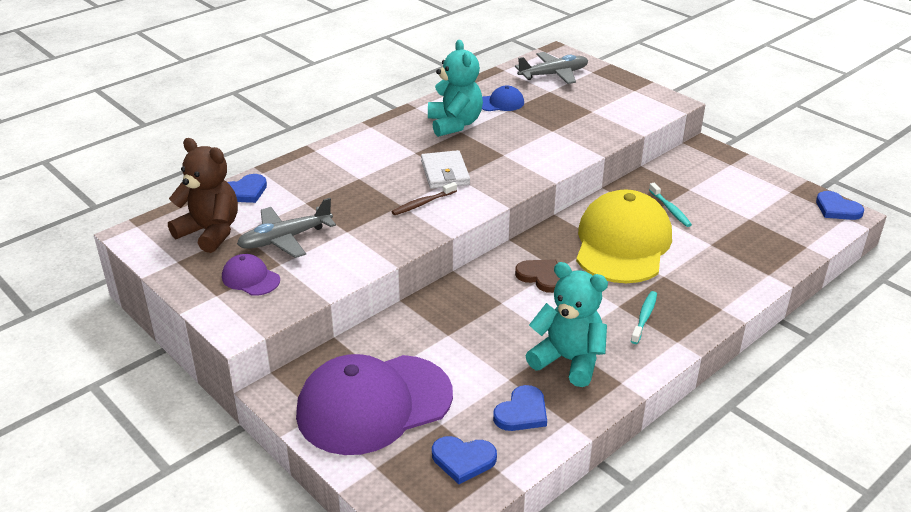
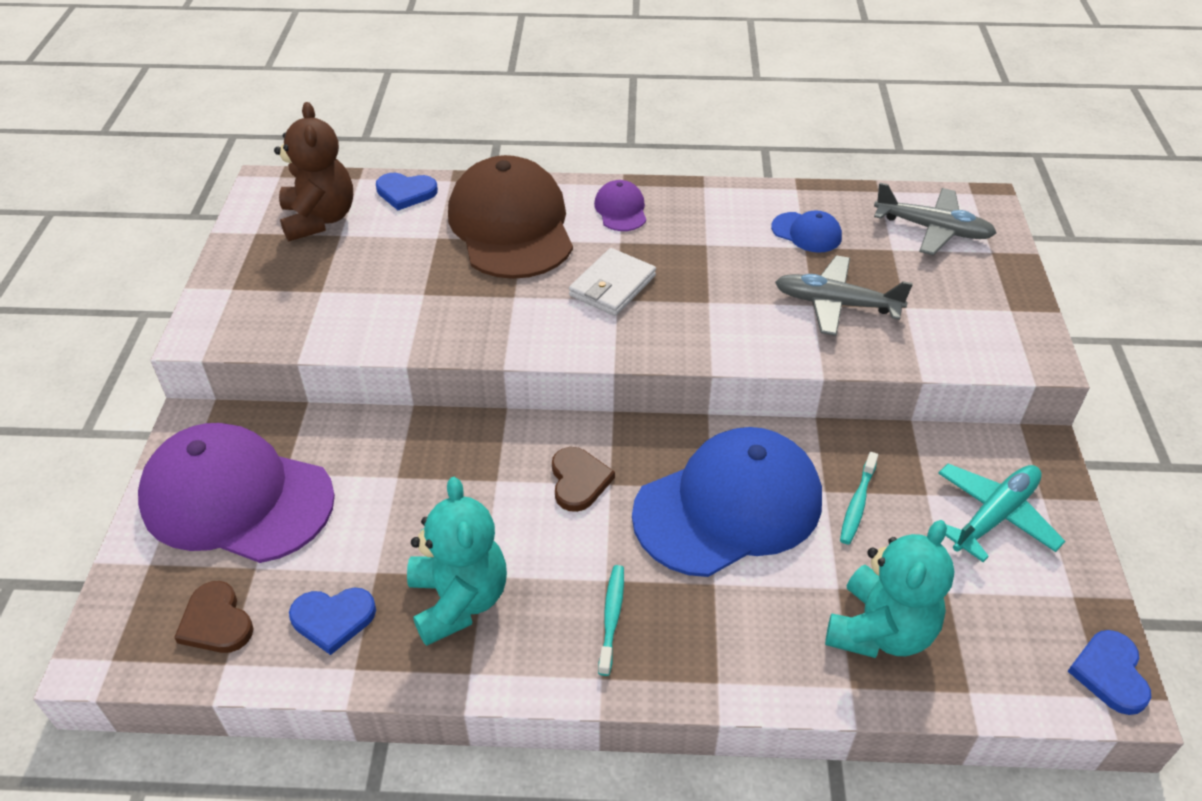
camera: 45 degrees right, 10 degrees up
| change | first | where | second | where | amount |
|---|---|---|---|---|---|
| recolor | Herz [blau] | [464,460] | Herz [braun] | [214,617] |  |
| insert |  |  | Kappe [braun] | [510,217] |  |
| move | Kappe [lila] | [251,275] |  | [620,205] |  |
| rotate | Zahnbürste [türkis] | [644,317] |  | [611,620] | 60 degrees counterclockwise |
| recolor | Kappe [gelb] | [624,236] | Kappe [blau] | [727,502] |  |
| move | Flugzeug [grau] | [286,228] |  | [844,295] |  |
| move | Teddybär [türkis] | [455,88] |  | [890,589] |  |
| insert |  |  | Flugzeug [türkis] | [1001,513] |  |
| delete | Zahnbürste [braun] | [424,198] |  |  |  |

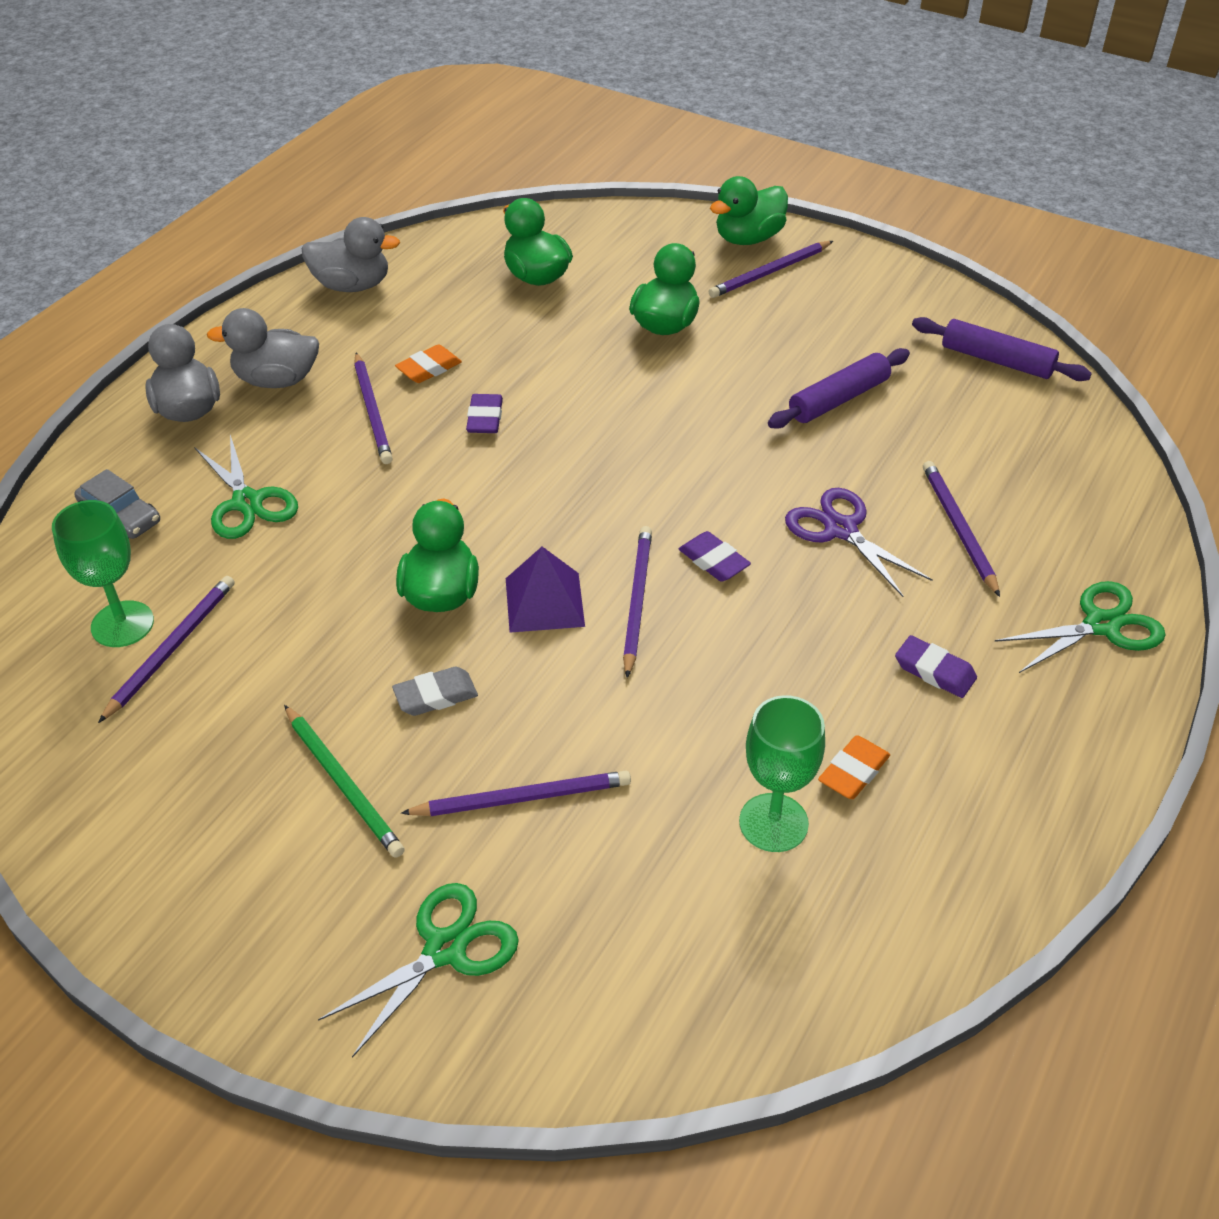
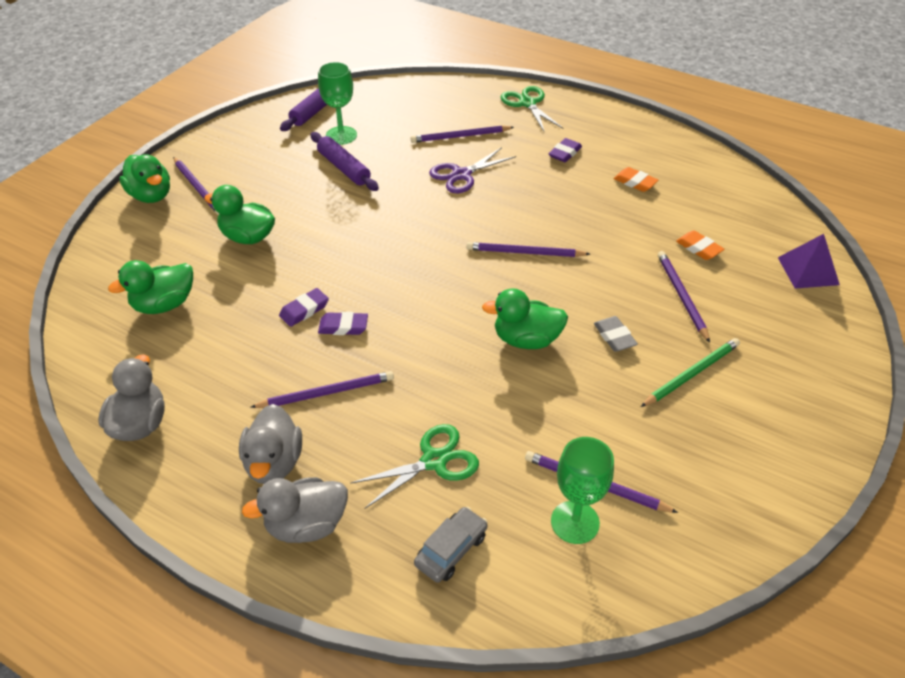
camera: 90 degrees left, 0 degrees up
| change | first | where | second | where | amount |
|---|---|---|---|---|---|
| move | Radiergummi [lila] | [715,556] |  | [304,307] |  |
| move | Kelch [grün] | [782,773] |  | [337,103] |  |
| move | Radiergummi [orange] | [428,364] |  | [700,245] |  |
| move | Pyramide [lila] | [545,590] |  | [809,261] |  |
| delete | Schere [grün] | [418,970] |  |  |  |

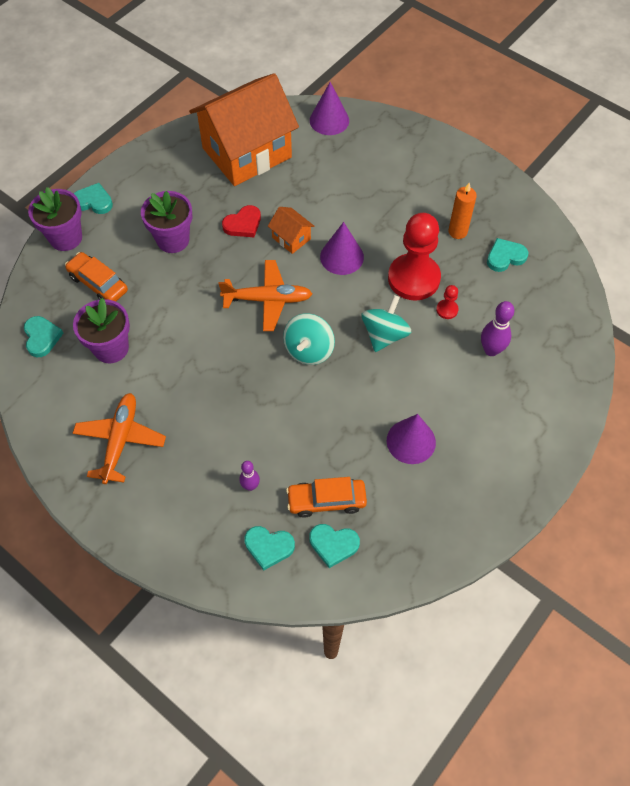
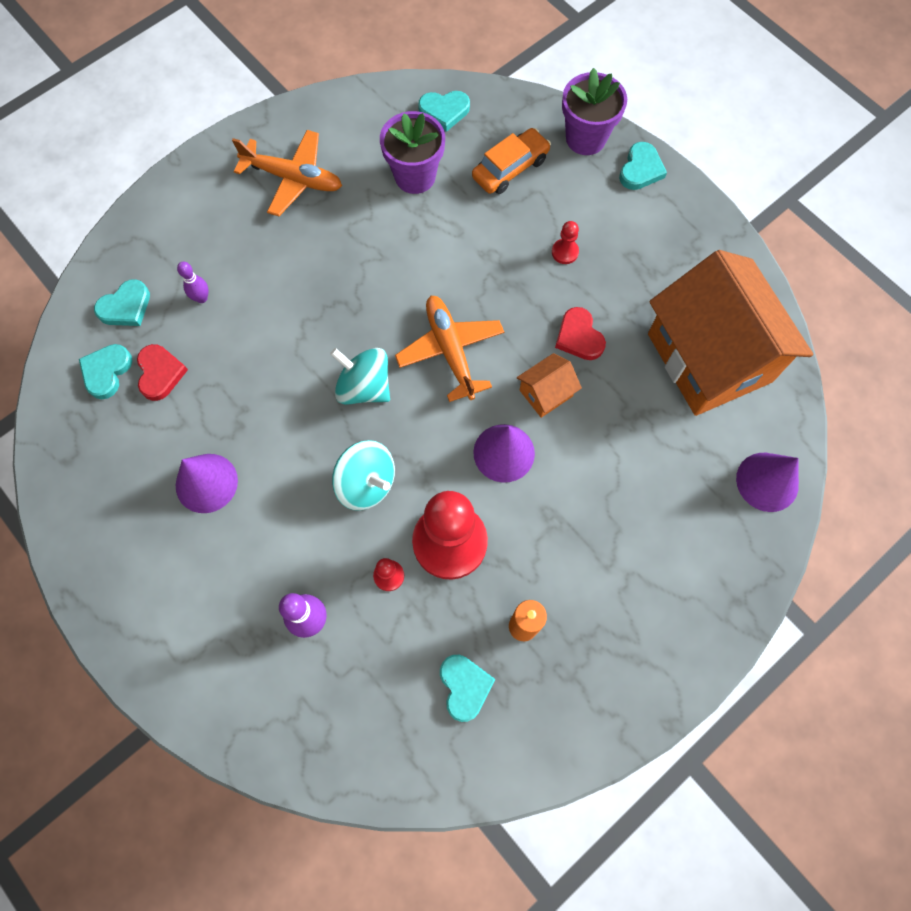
camera: 100 degrees right, 10 degrees up
| change | first | where | second | where | amount |
|---|---|---|---|---|---|
| rotate | Herz [türkis] | [269,548] |  | [122,302] | 150 degrees counterclockwise |
| replace | Auto [orange] | [326,497] | Herz [rot] | [162,372] |  |
| rotate | Flugzeug [orange] | [265,295] |  | [449,349] | 150 degrees clockwise |
| replace | Blumentopf [lila] | [166,222] | Bauer [rot] | [565,242] |  |

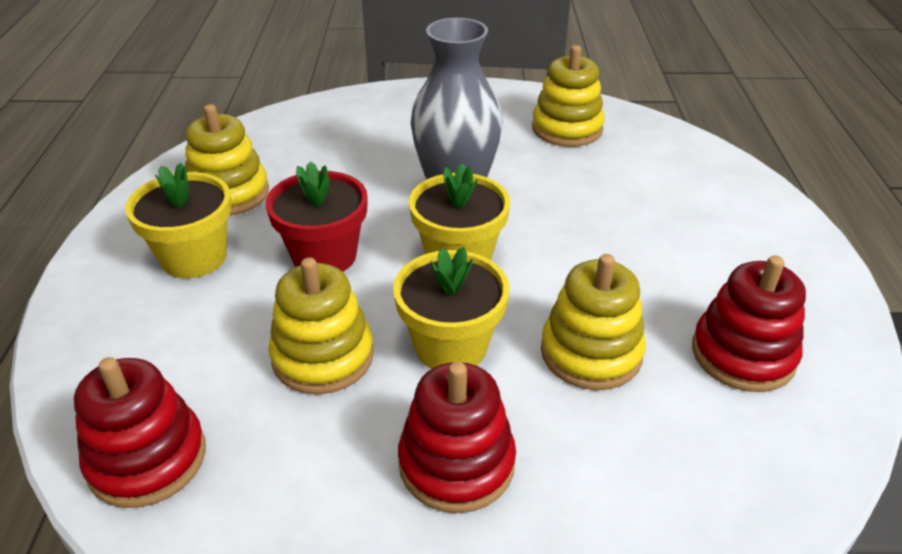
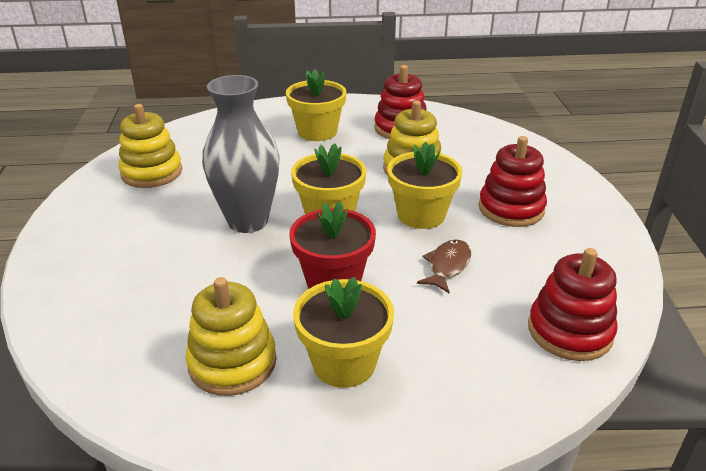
camera: 95 degrees left, 5 degrees down
| change | first | where | second | where | amount |
|---|---|---|---|---|---|
| insert |  |  | Blumentopf [gelb] | [316,105] |  |
| replace | Stapelspielzeug [gelb] | [321,325] | Fisch [braun] | [444,266] |  |

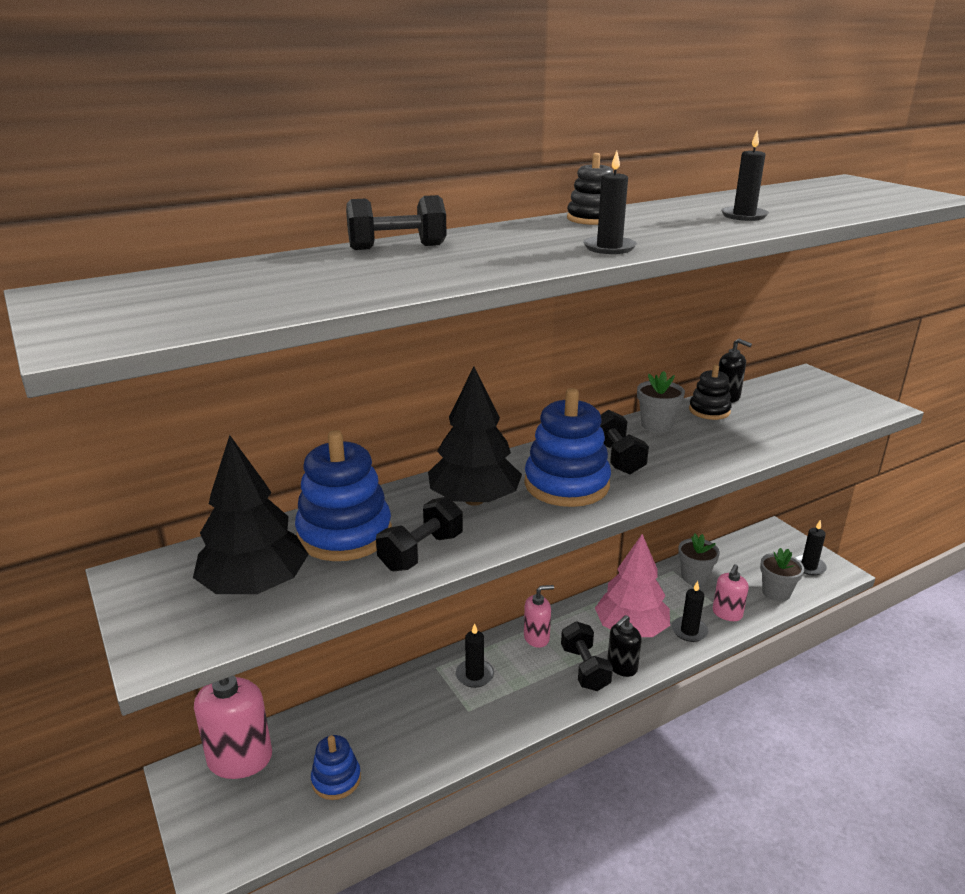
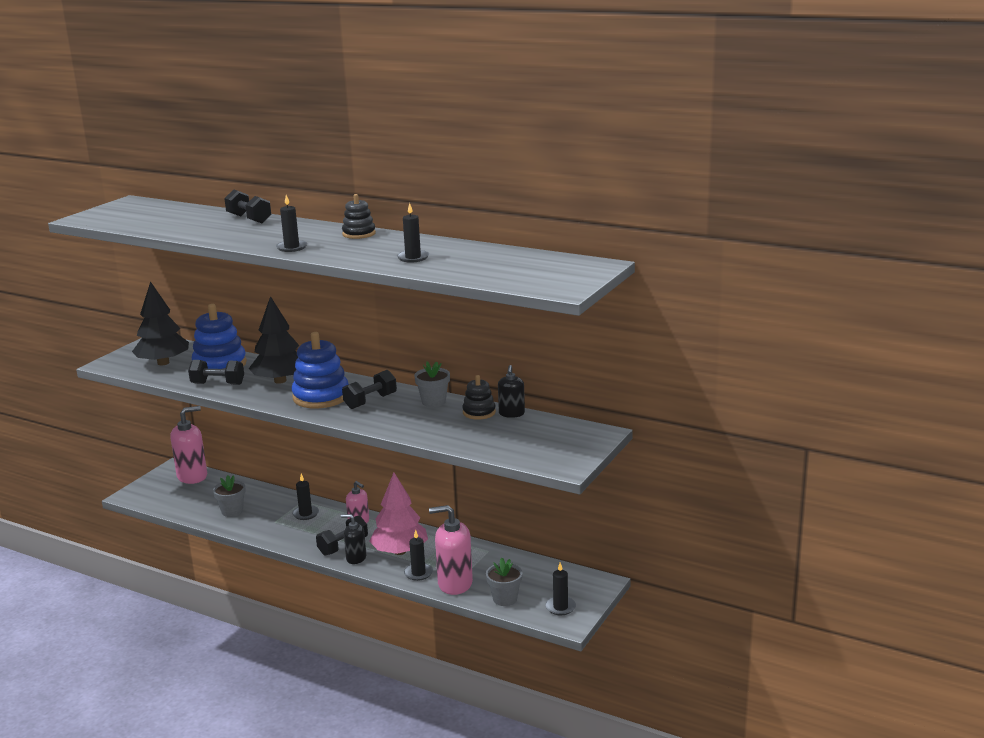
camera: 60 degrees right, 5 degrees down
| change | first | where | second | where | amount |
|---|---|---|---|---|---|
| move | Blumentopf [grau] | [699,559] |  | [229,496] |  |
| resize | Seifenspender [rosa] | [731,592] |  | [451,550] | x1.71 |
| delete | Stapelspielzeug [blau] | [336,767] |  |  |  |

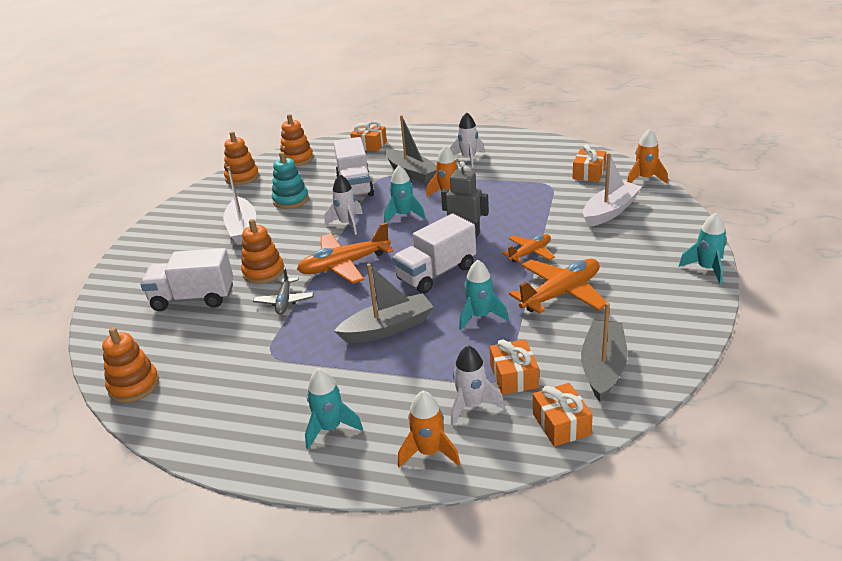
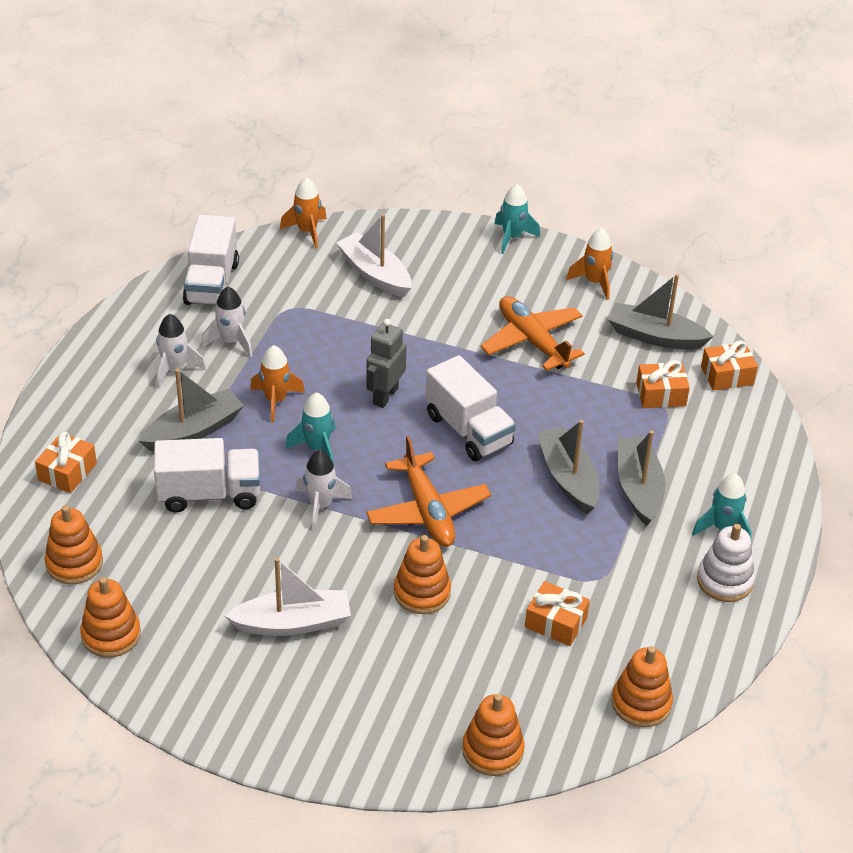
camera: 90 degrees left, 10 degrees up
| change | first | where | second | where | amount |
|---|---|---|---|---|---|
| move | Lastwagen [weiß] | [187,279] |  | [211,260] |  |
| move | Rakete [weiß] | [478,385] |  | [227,321] |  |
| insert |  |  | Stapelspielzeug [orange] | [493,735] |  |
| move | Geschenk [orange] | [589,163] |  | [557,613] |  |
| move | Rakete [orange] | [429,429] |  | [589,264] |  |
| insert |  |  | Boot [grau] | [642,478] |  |
| insert |  |  | Stapelspielzeug [weiß] | [726,563] |  |
| delete | Flugzeug [grau] | [283,291] |  |  |  |
| delete | Stapelspielzeug [türkis] | [290,180] |  |  |  |
| delete | Rakete [türkis] | [484,295] |  |  |  |
| delete | Flugzeug [orange] | [528,248] |  |  |  |

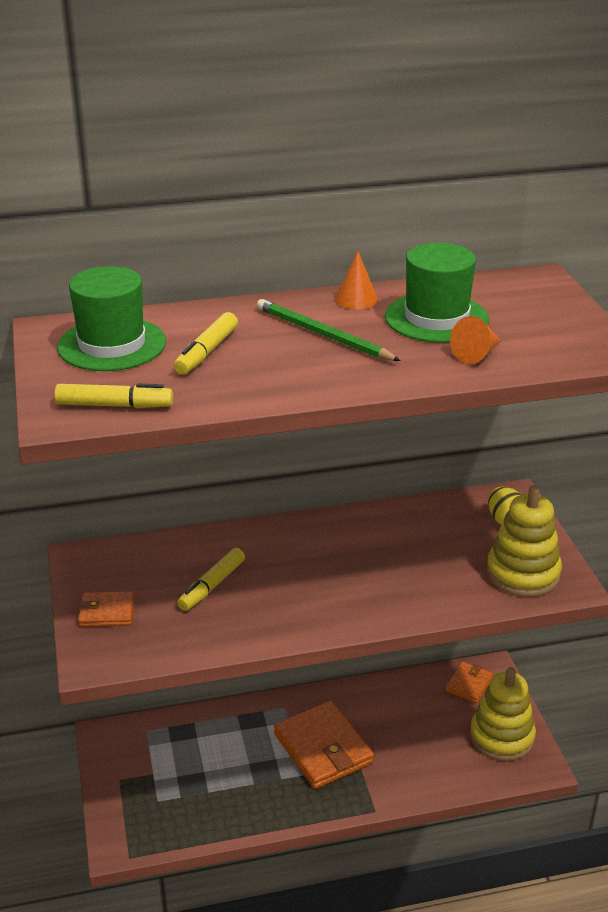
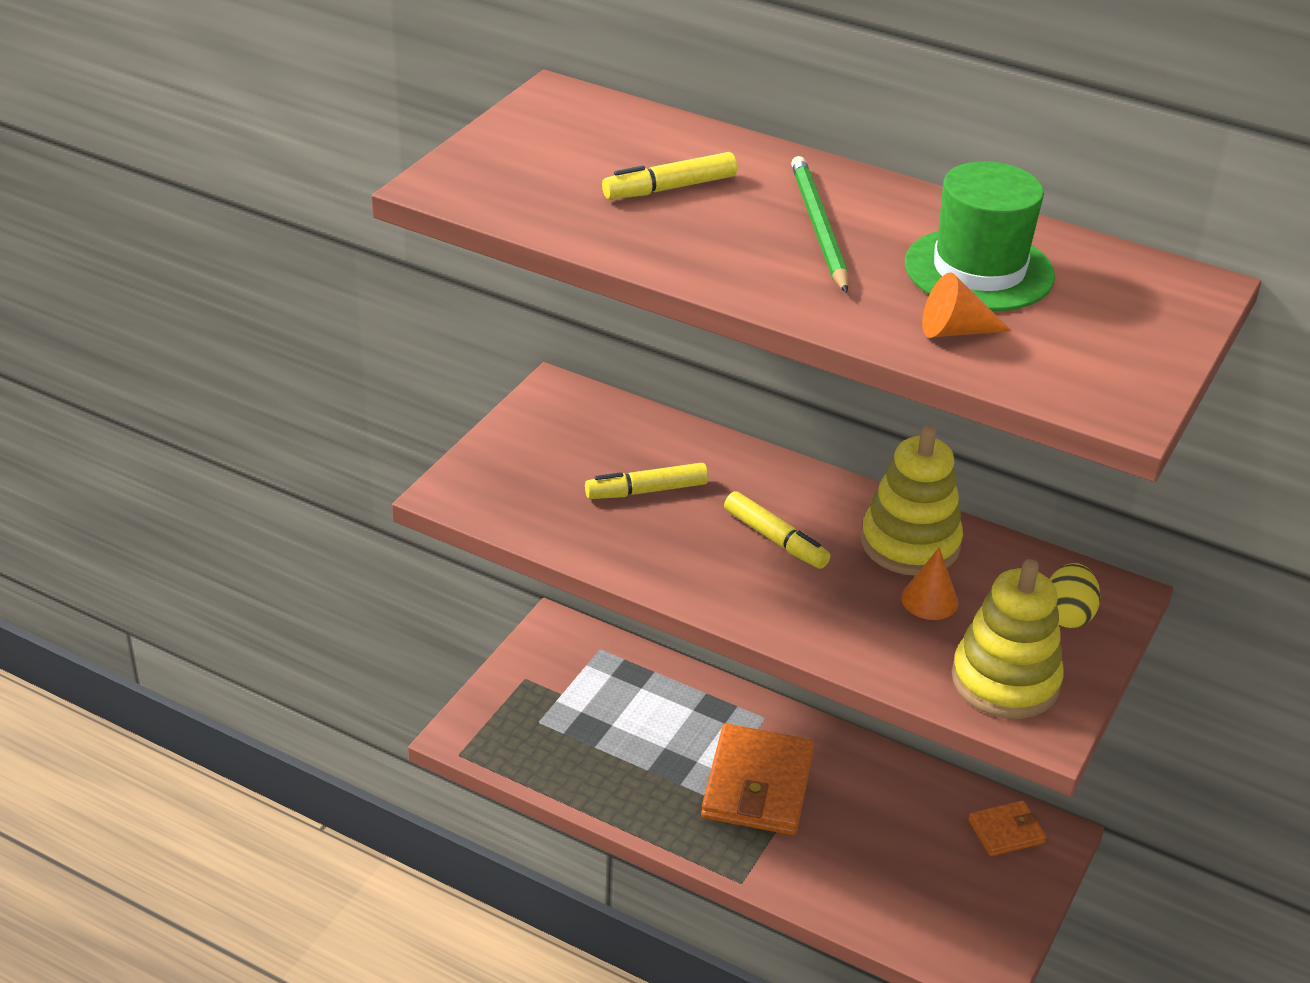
camera: 40 degrees right, 5 degrees up
| change | first | where | second | where | amount |
|---|---|---|---|---|---|
| move | Filzstift [gelb] | [113,396] |  | [777,530] |  |
| move | Stapelspielzeug [gelb] | [503,714] |  | [912,500] |  |
| move | Kegel [orange] | [356,280] |  | [929,584] |  |
| delete | Hut [grün] | [111,318] |  |  |  |
| delete | Geldbörse [orange] | [106,609] |  |  |  |

